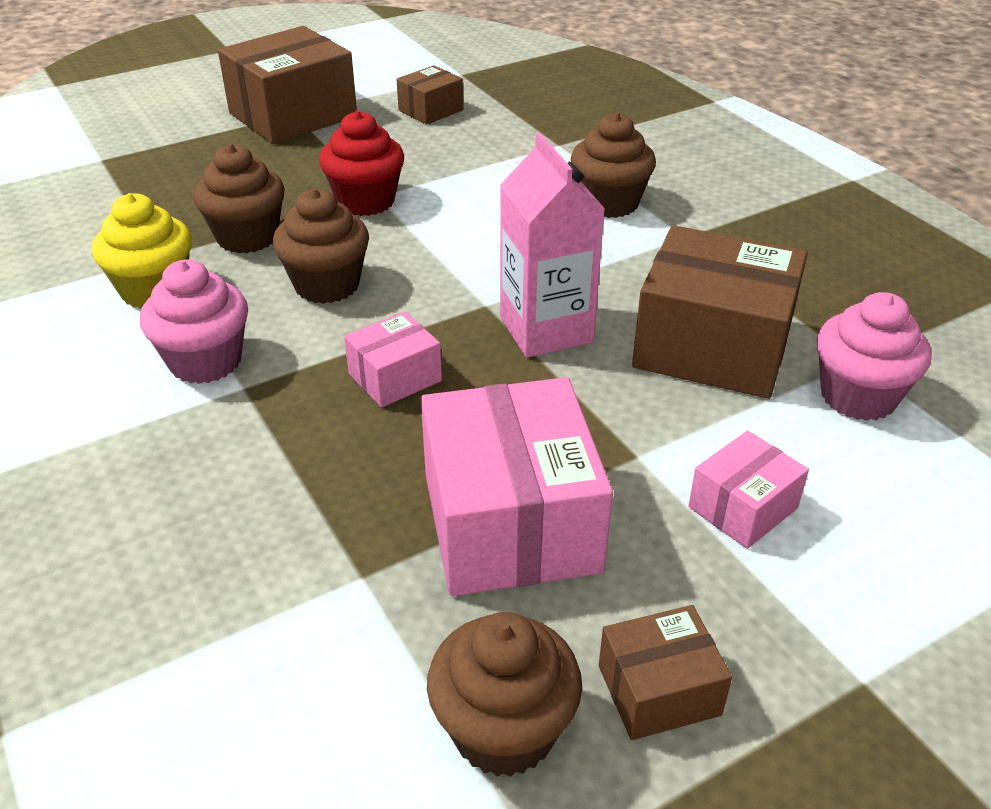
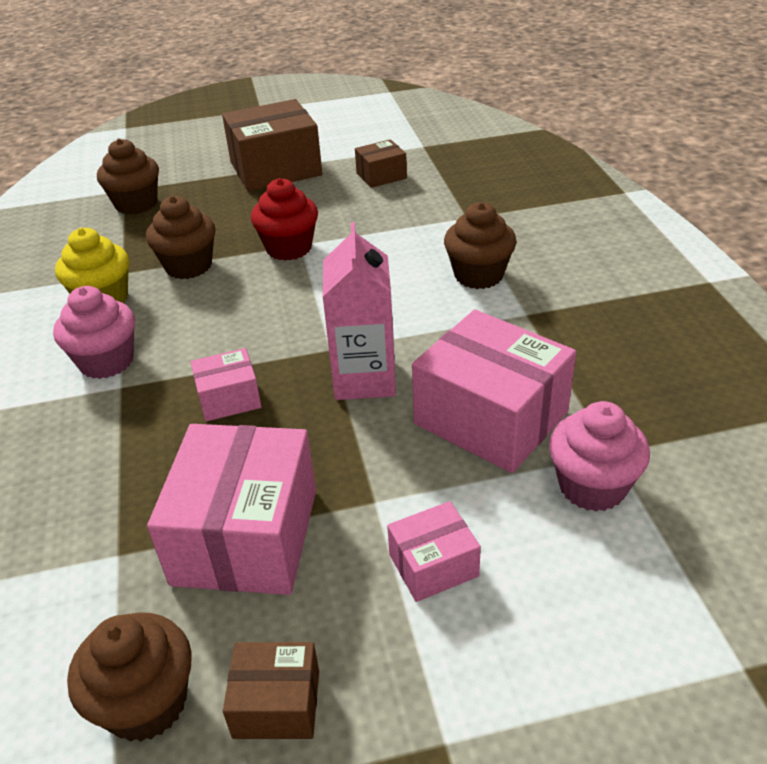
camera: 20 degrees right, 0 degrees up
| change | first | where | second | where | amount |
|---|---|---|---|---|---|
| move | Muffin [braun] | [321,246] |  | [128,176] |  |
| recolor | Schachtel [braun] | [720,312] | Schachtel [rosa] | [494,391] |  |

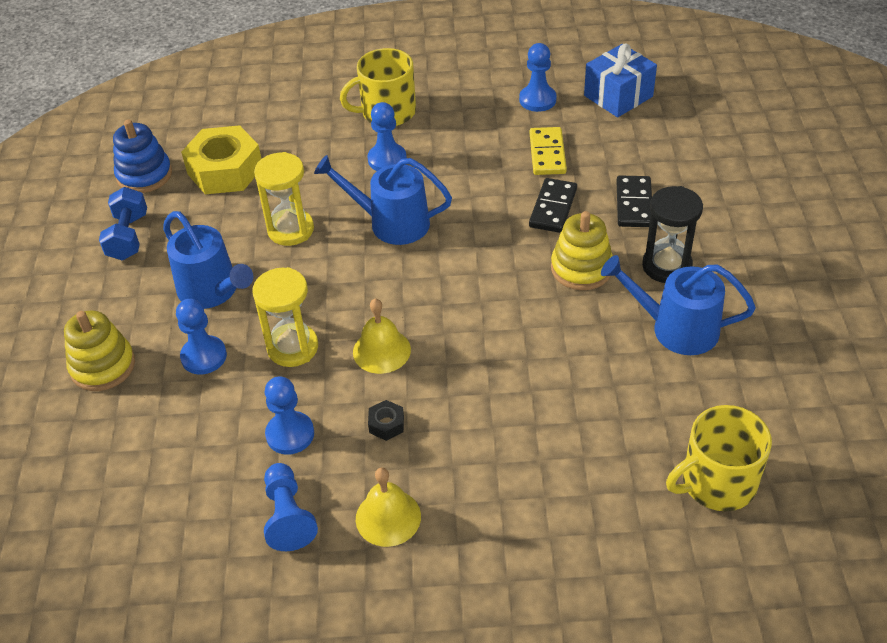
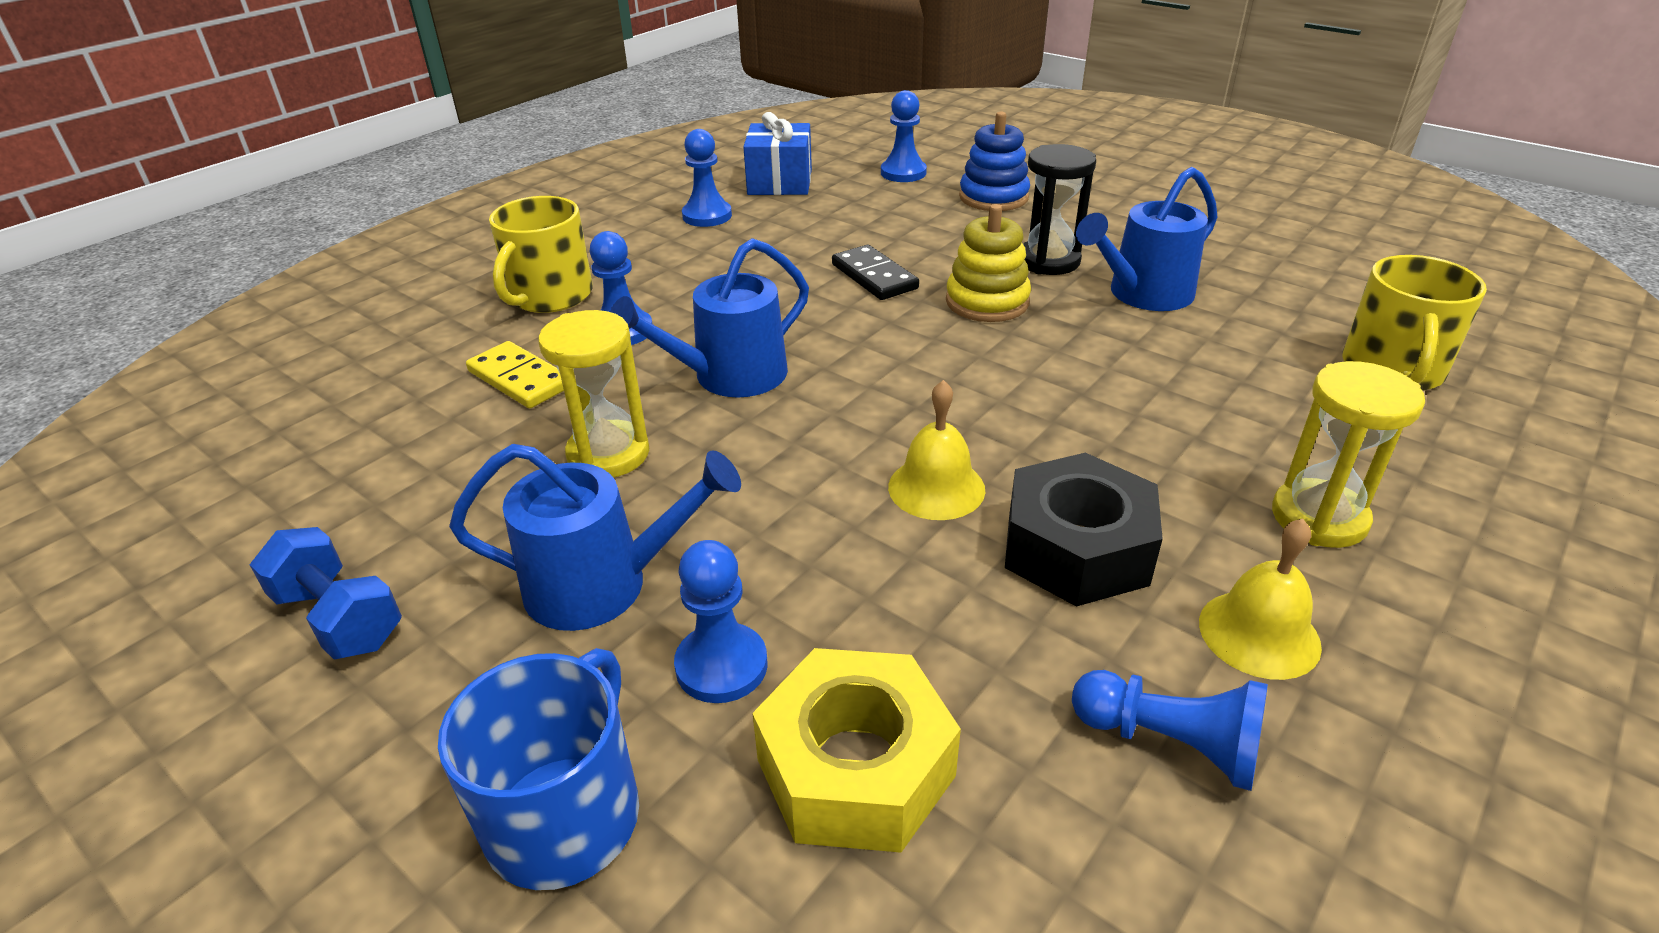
camera: 50 degrees left, 10 degrees down
| change | first | where | second | where | amount |
|---|---|---|---|---|---|
| replace | Stapelspielzeug [gelb] | [99,350] | Tasse [blau] | [538,769] |  |
| move | Dominostein [gelb] | [548,151] |  | [515,374] |  |
| move | Sechskantmutter [gelb] | [221,159] |  | [856,750] |  |
| move | Bauer [blau] | [289,415] |  | [904,136] |  |
| move | Stapelspielzeug [blau] | [142,156] |  | [994,161] |  |
| resize | Sechskantmutter [schwarz] | [386,420] |  | [1084,530] | x2.38 |
| move | Sanduhr [gelb] | [285,317] |  | [1348,454] |  |
| delete | Dominostein [schwarz] | [634,201] |  |  |  |

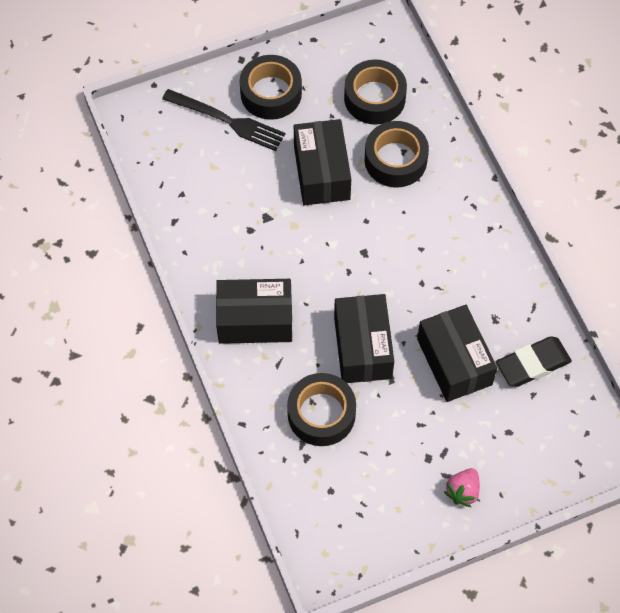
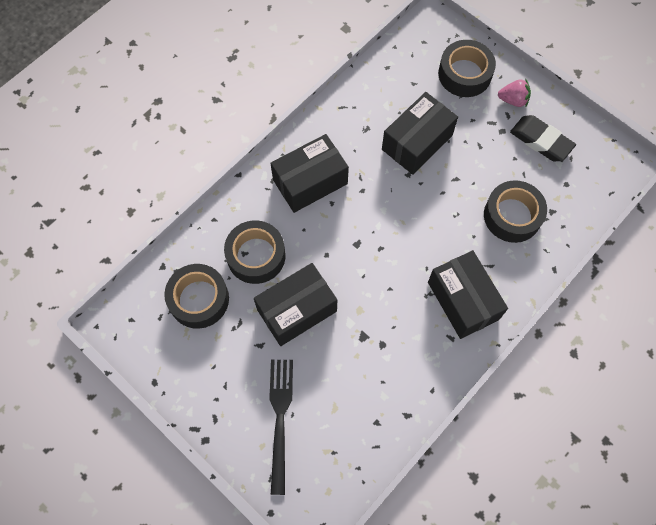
camera: 115 degrees left, 5 degrees up
| change | first | where | second | where | amount |
|---|---|---|---|---|---|
| move | Schachtel [schwarz] | [364,338] |  | [309,173] |  |
| move | Klebeband [schwarz] | [271,87] |  | [467,68] |  |
| move | Radiergummi [schwarz] | [534,361] |  | [543,138] |  |

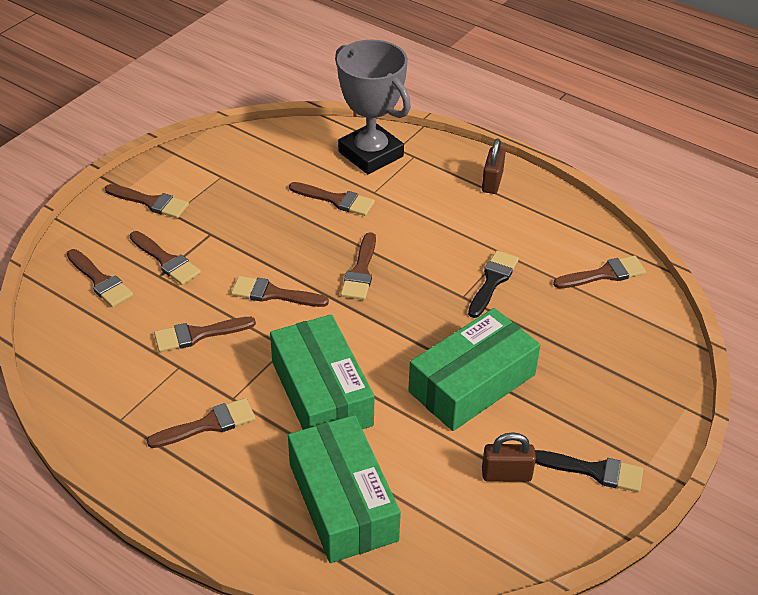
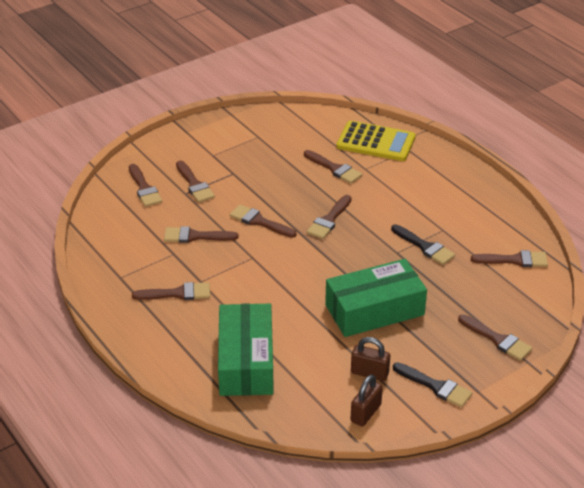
camera: 20 degrees right, 5 degrees down
| change | first | where | second | where | amount |
|---|---|---|---|---|---|
| replace | Pokal [grau] | [373,106] | Taschenrechner [gelb] | [376,141] |  |
| move | Vorhängeschloss [braun] | [494,166] |  | [367,400] |  |
| rotate | Pinsel [schwarz] | [493,284] |  | [423,244] | 90 degrees clockwise |
| move | Pinsel [braun] | [147,201] |  | [495,337] |  |
| delete | Schachtel [grün] | [322,372] |  |  |  |

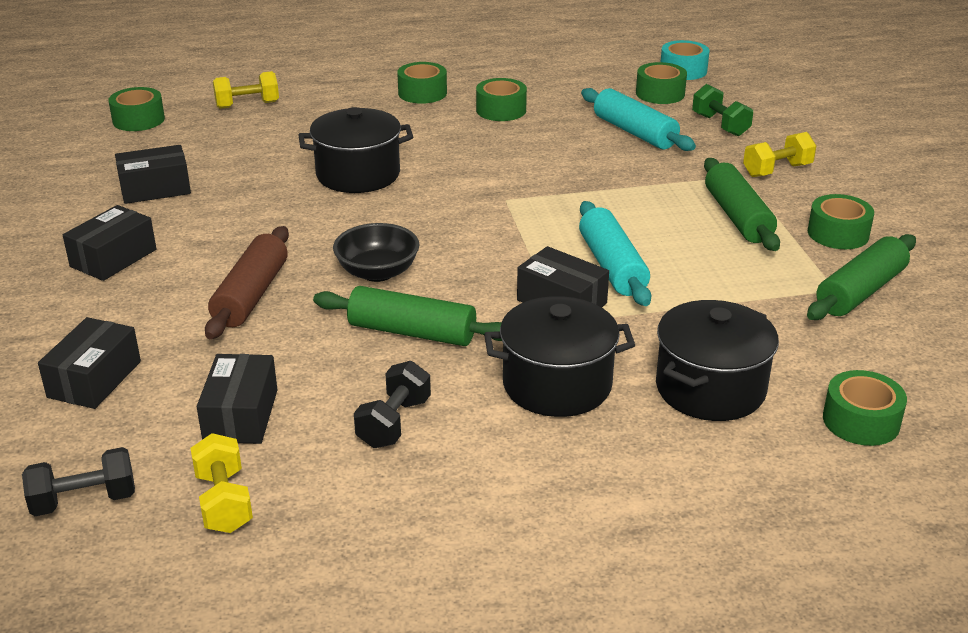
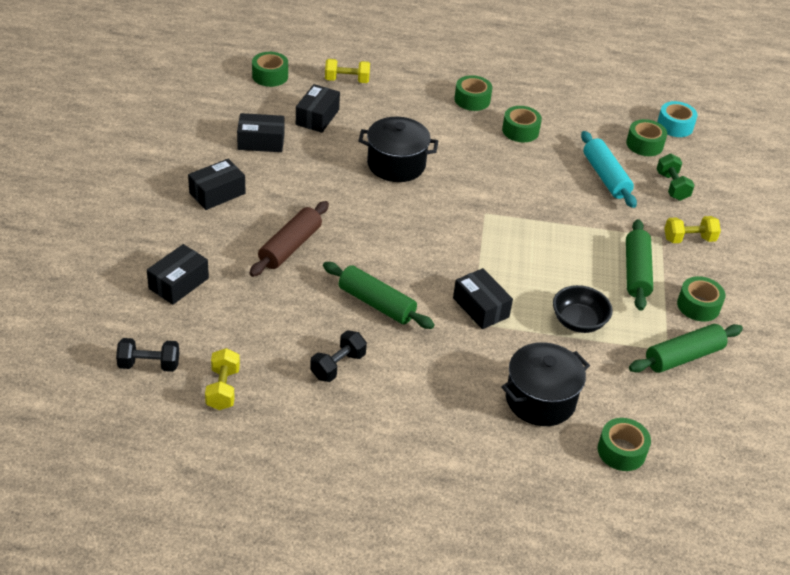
camera: 15 degrees right, 10 degrees up
| change | first | where | second | where | amount |
|---|---|---|---|---|---|
| move | Schachtel [schwarz] | [237,399] |  | [318,108] |  |
| move | Schüssel [schwarz] | [376,252] |  | [583,309] |  |
| delete | Kochtopf [schwarz] | [559,356] |  |  |  |
| delete | Nudelholz [türkis] | [615,253] |  |  |  |

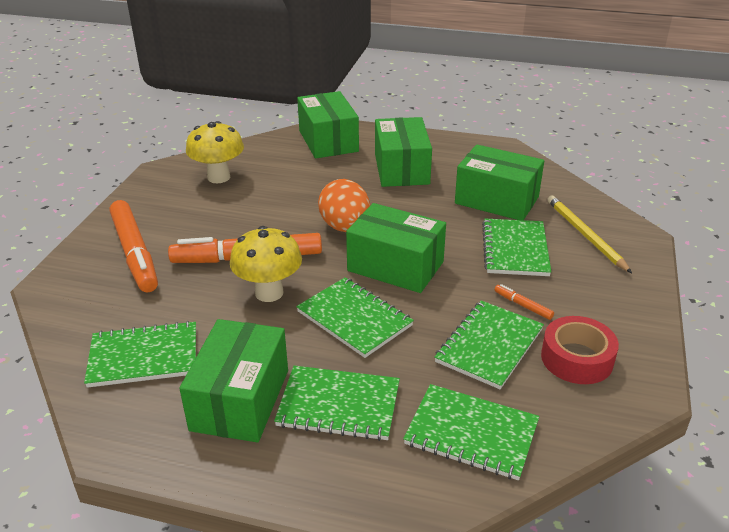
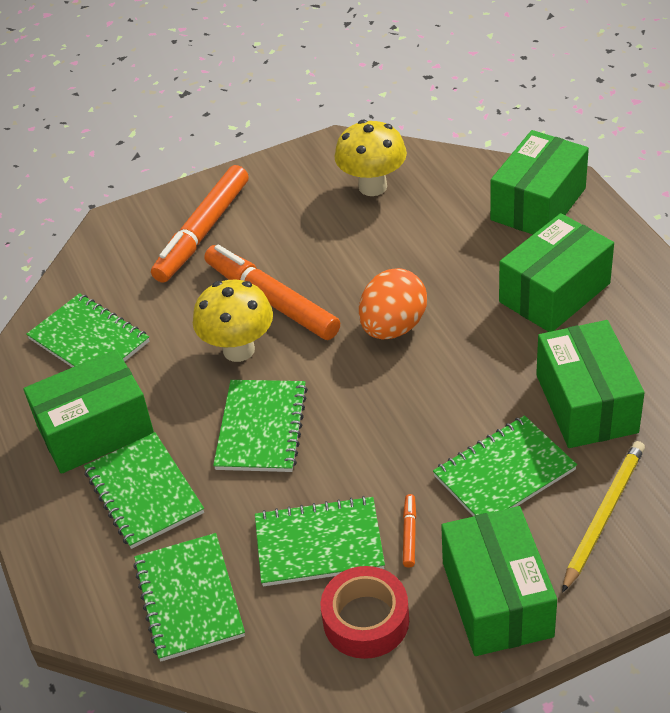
camera: 55 degrees right, 10 degrees up
| change | first | where | second | where | amount |
|---|---|---|---|---|---|
| move | Schachtel [grün] | [396,248] |  | [499,581] |  |

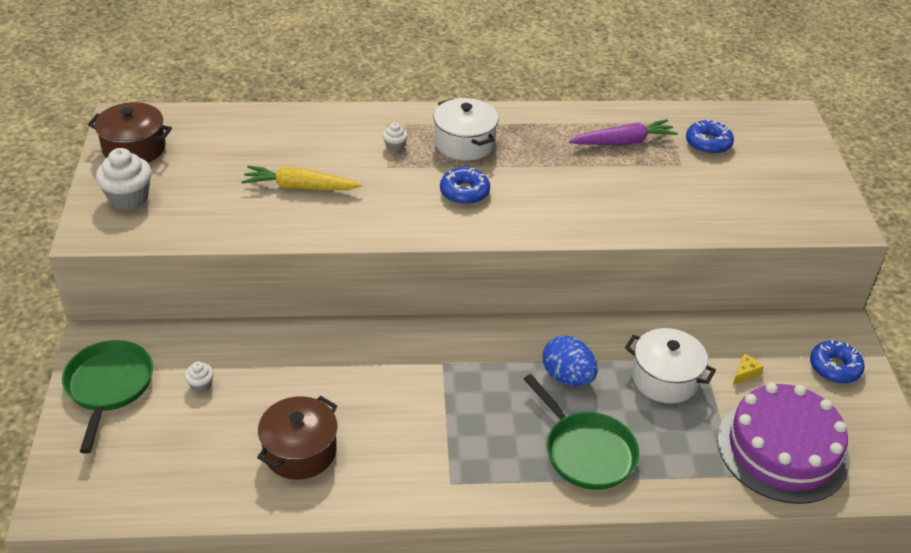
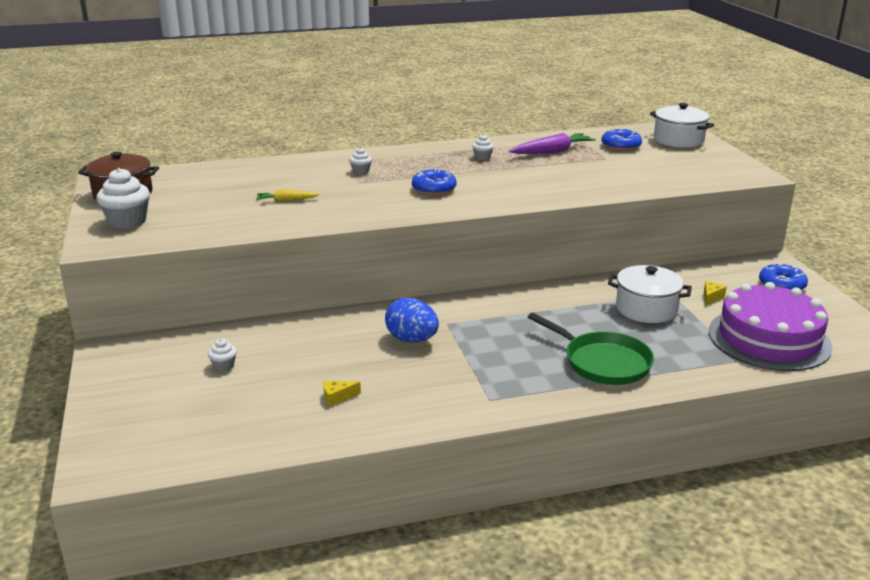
camera: 10 degrees left, 15 degrees down
| change | first | where | second | where | amount |
|---|---|---|---|---|---|
| resize | Karotte [gelb] | [301,178] |  | [287,196] | x0.57 |
| replace | Kochtopf [braun] | [297,438] | Käse [gelb] | [342,394] |  |
| move | Ei [blau] | [570,361] |  | [412,320] |  |
| insert |  |  | Muffin [weiß] | [483,147] |  |
| move | Kochtopf [weiß] | [466,129] |  | [682,125] |  |
| delete | Pfanne [grün] | [107,397] |  |  |  |

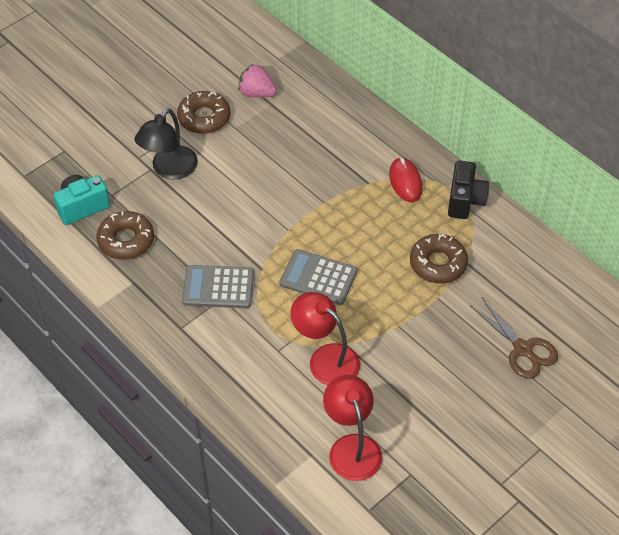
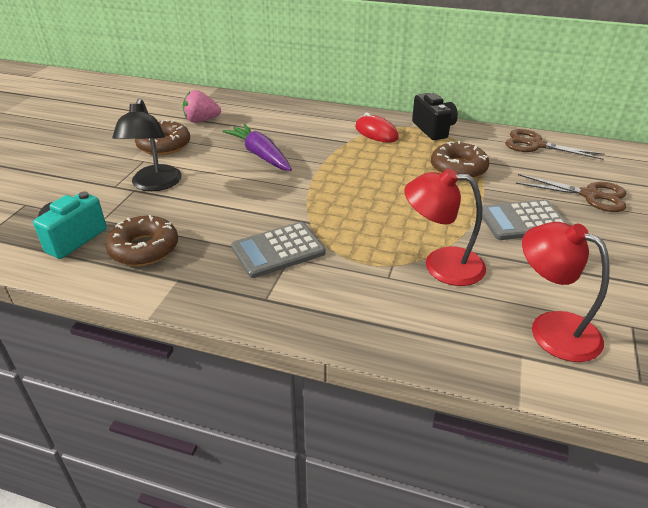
camera: 30 degrees left, 15 degrees down
| change | first | where | second | where | amount |
|---|---|---|---|---|---|
| insert |  |  | Karotte [lila] | [257,147] |  |
| move | Taschenrechner [grau] | [318,277] |  | [525,220] |  |
| insert |  |  | Schere [braun] | [554,144] |  |

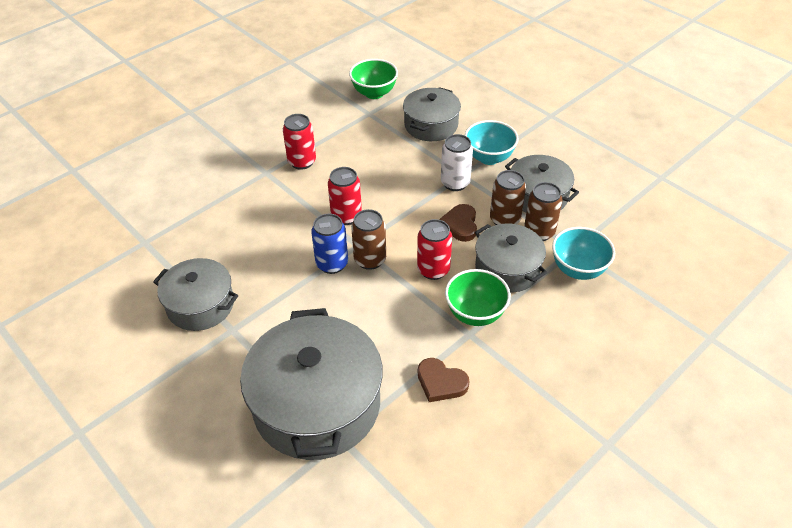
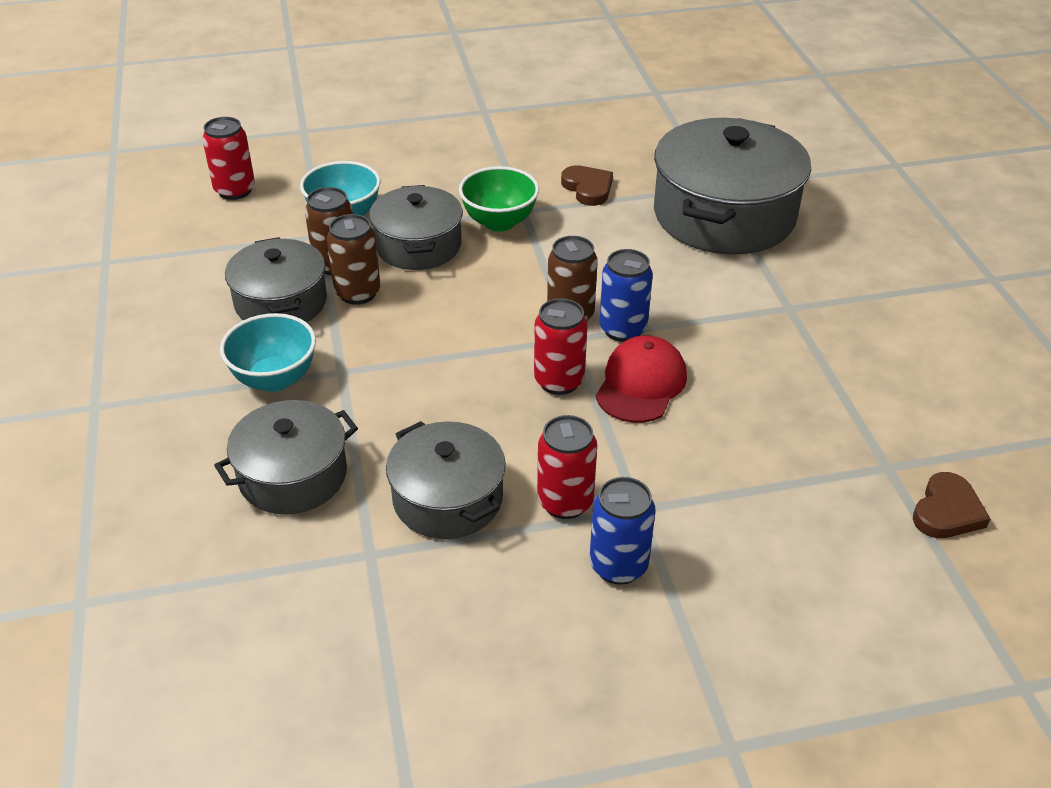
camera: 150 degrees left, 5 degrees down
| change | first | where | second | where | amount |
|---|---|---|---|---|---|
| move | Dose [rot] | [434,249] |  | [228,158] |  |
| move | Kochtopf [grau] | [195,294] |  | [446,480] |  |
| insert |  |  | Dose [blau] | [622,531] |  |
| insert |  |  | Kappe [rot] | [641,379] |  |
| move | Herz [braun] | [458,223] |  | [952,505] |  |
| delete | Schüssel [grün] | [373,79] |  |  |  |
| delete | Dose [weiß] | [457,162] |  |  |  |

